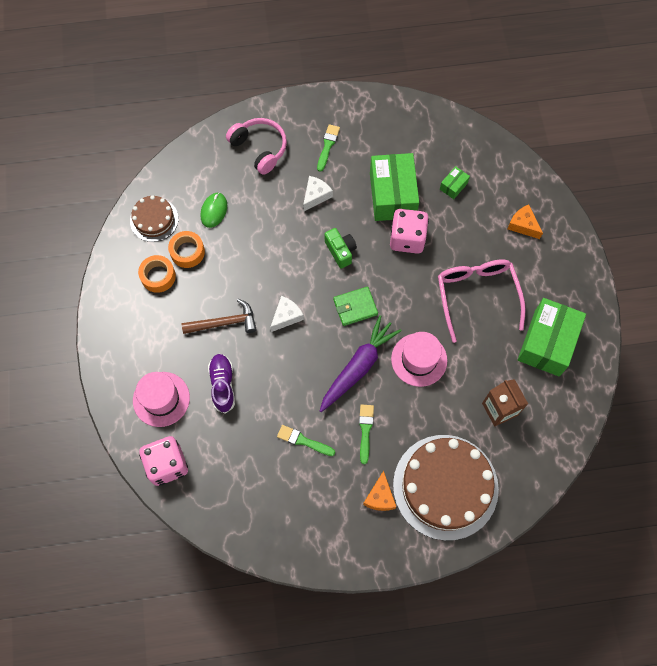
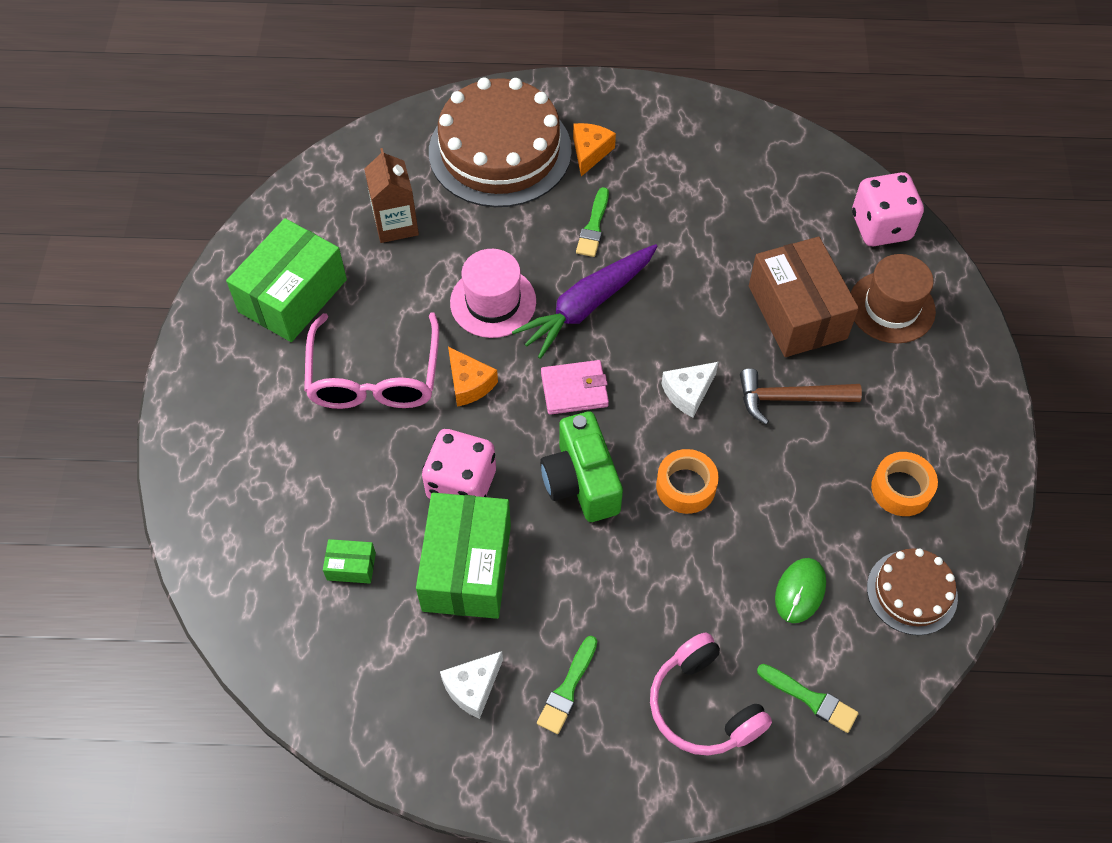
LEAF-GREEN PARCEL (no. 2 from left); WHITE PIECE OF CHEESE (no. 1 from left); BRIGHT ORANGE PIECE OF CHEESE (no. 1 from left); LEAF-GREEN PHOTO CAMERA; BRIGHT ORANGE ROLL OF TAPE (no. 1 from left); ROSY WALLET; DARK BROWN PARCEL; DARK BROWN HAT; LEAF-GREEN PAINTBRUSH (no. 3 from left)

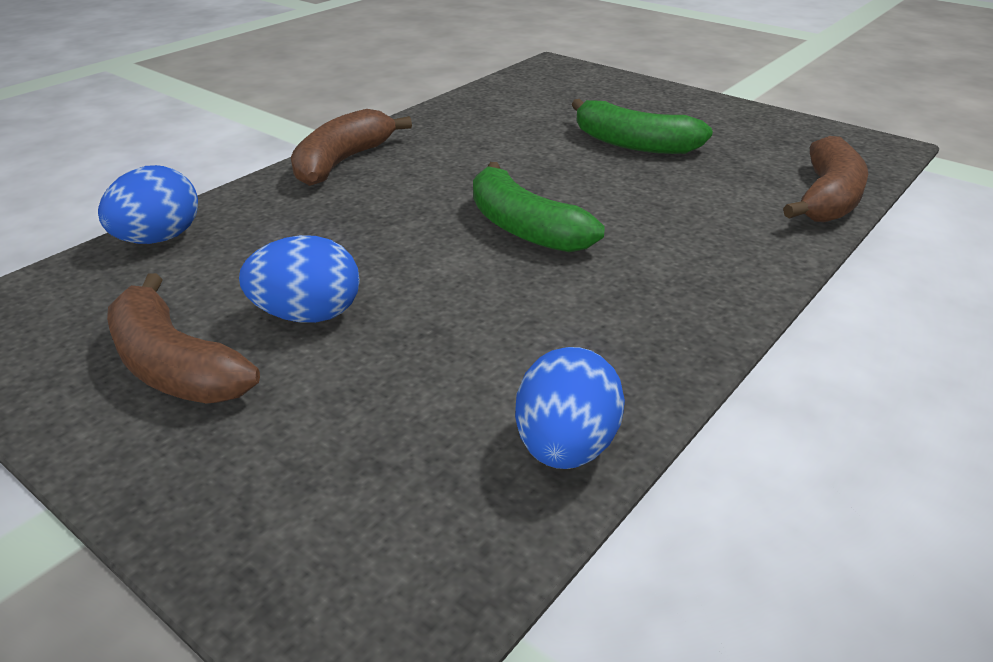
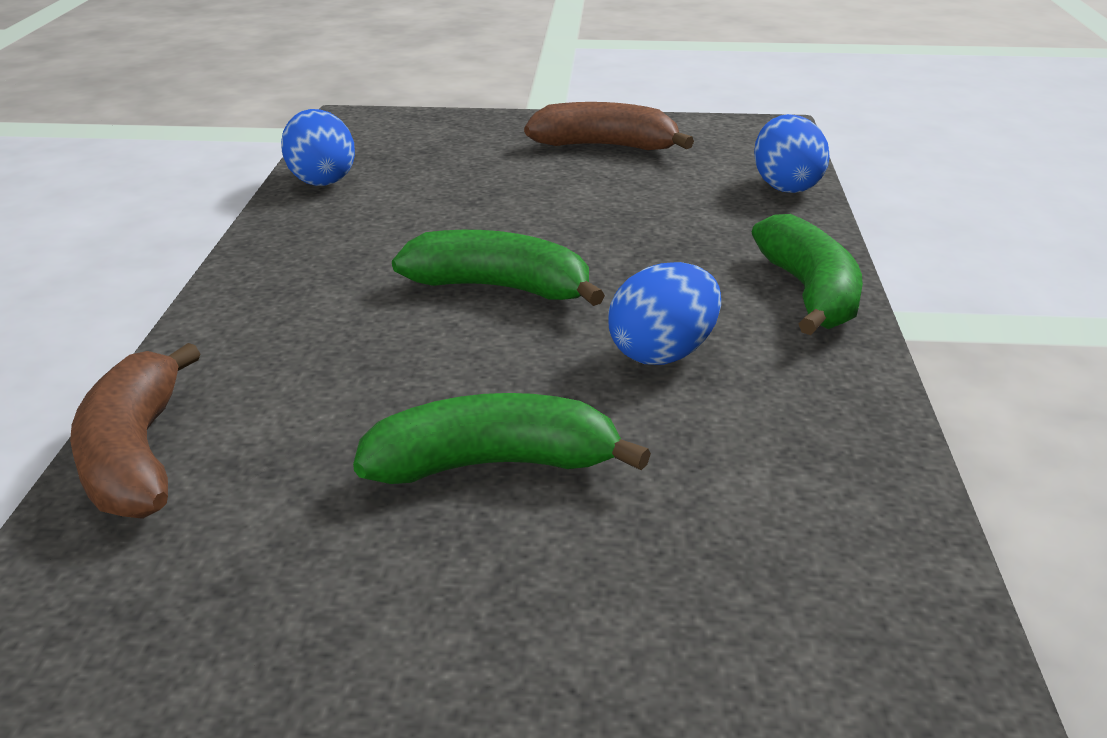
LEAF-GREEN BANANA FRUIT (no. 3 from left); BLUE EGG SHAPE (no. 2 from left)

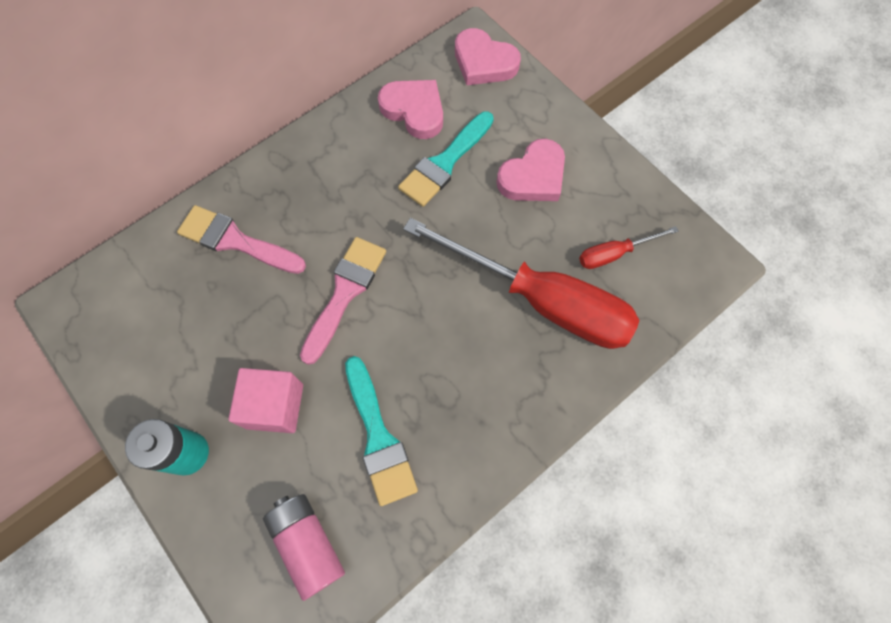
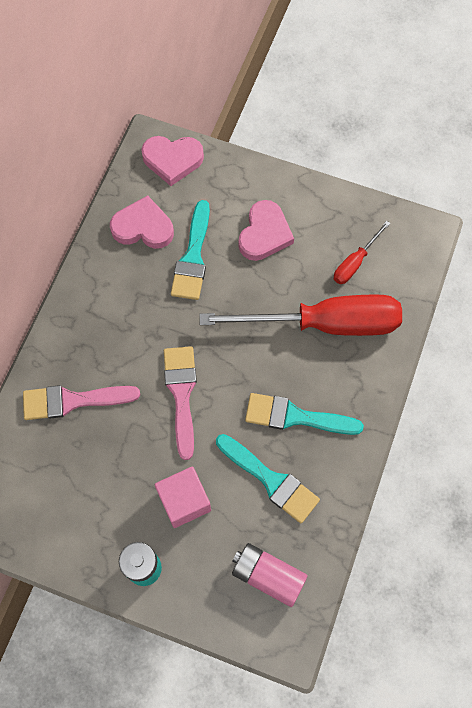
TURQUOISE PAINTBRUSH (no. 3 from left)

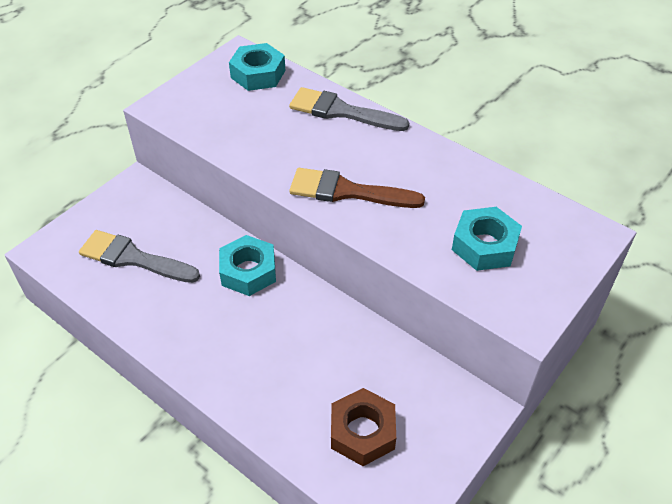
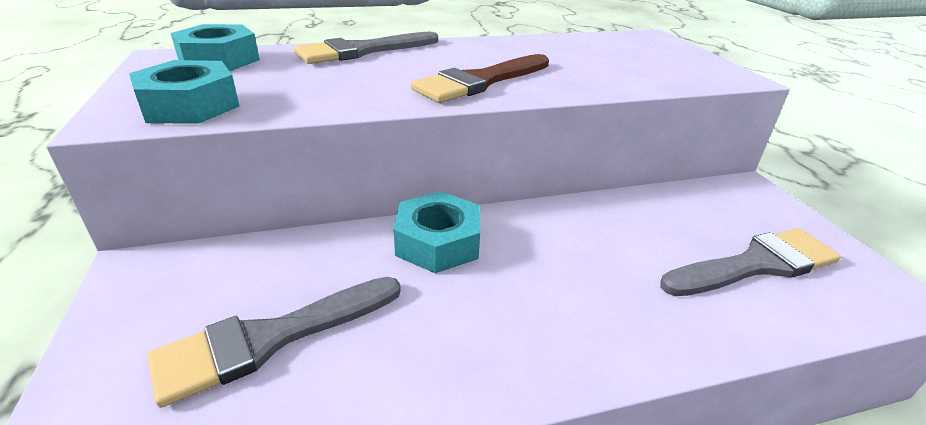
TURQUOISE NUT (no. 1 from left); GRAY PAINTBRUSH (no. 3 from left)

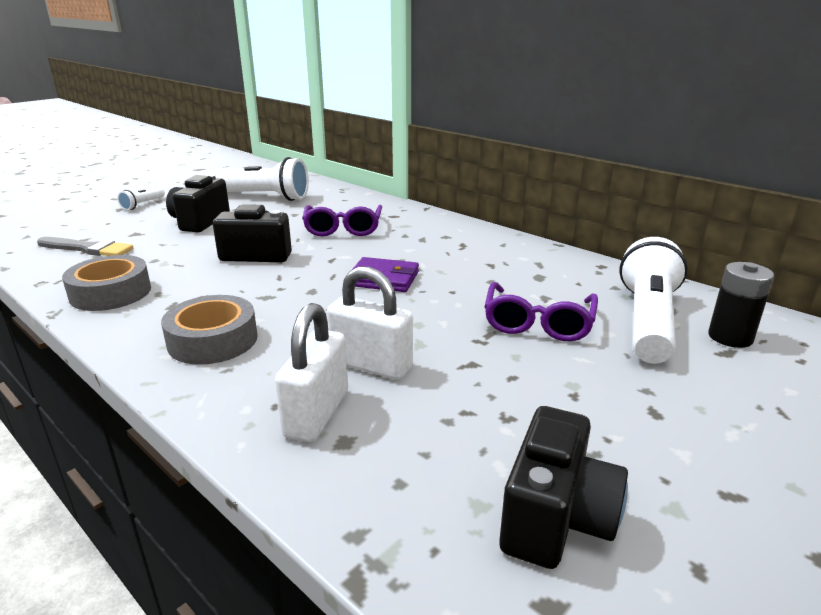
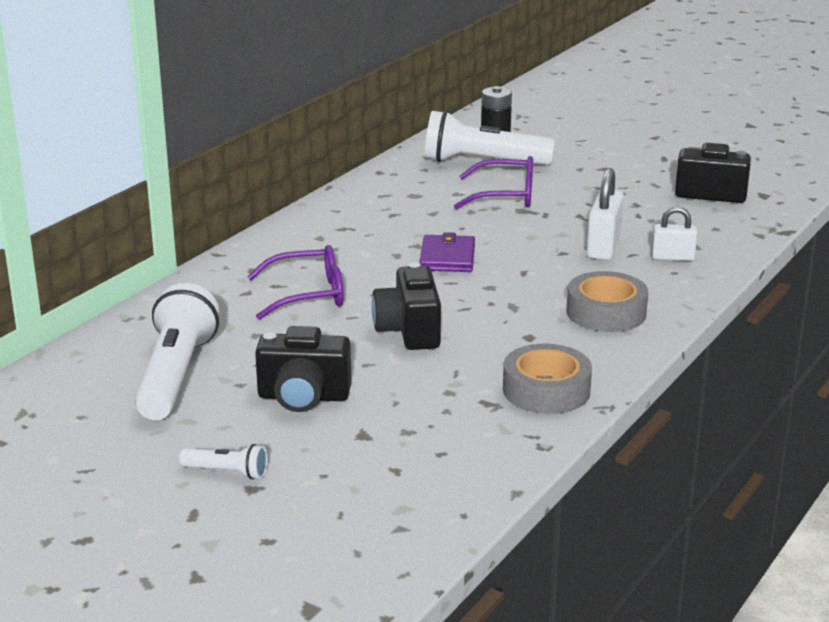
GRAY PAINTBRUSH; WHITE LOCK (no. 2 from left)

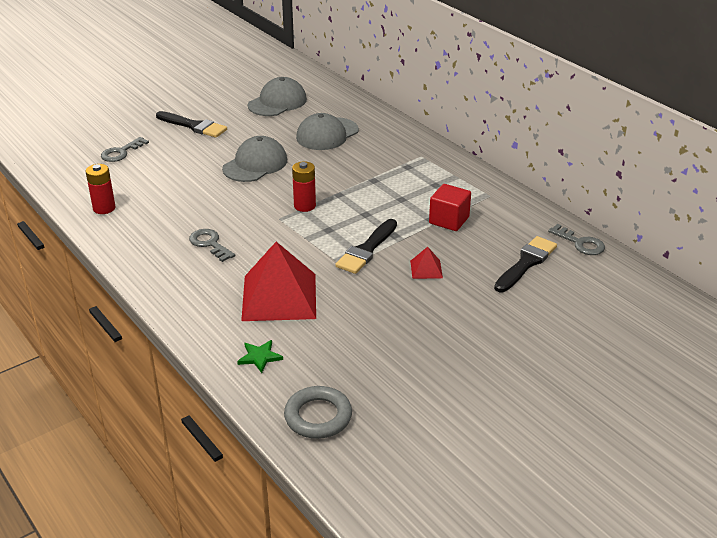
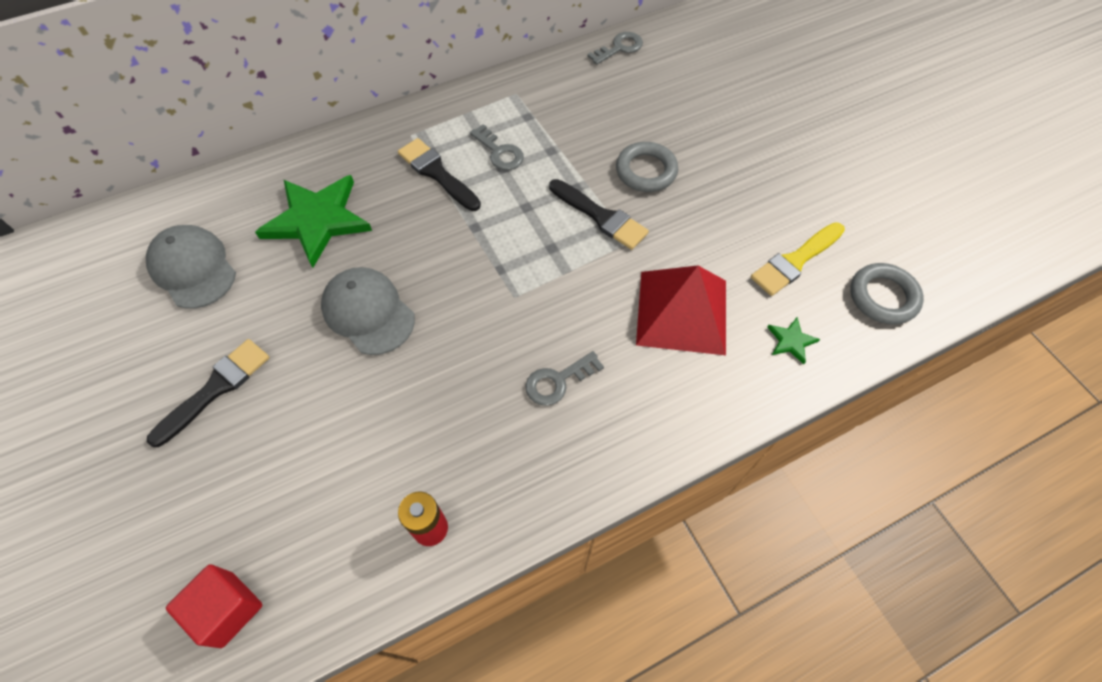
LEAF-GREEN STAR SHAPE (no. 1 from left); GRAY KEY (no. 1 from left); CRIMSON BATTERY (no. 2 from left in the first image); CRIMSON BLOCK; EBONY PAINTBRUSH (no. 2 from left); GRAY RING (no. 1 from left); BRIGHT YELLOW PAINTBRUSH

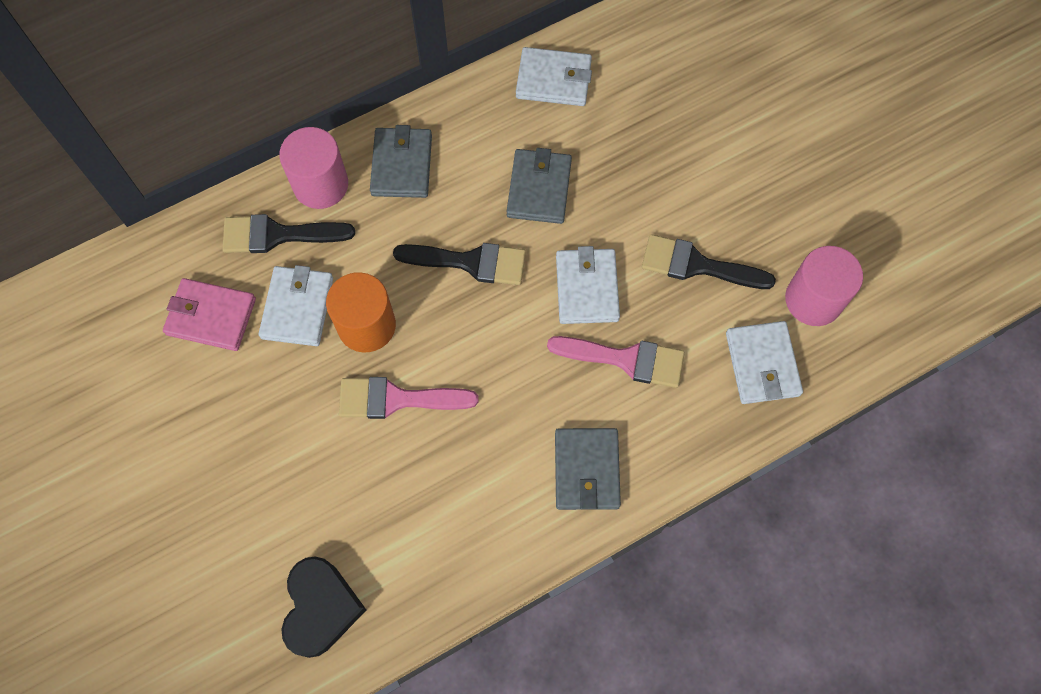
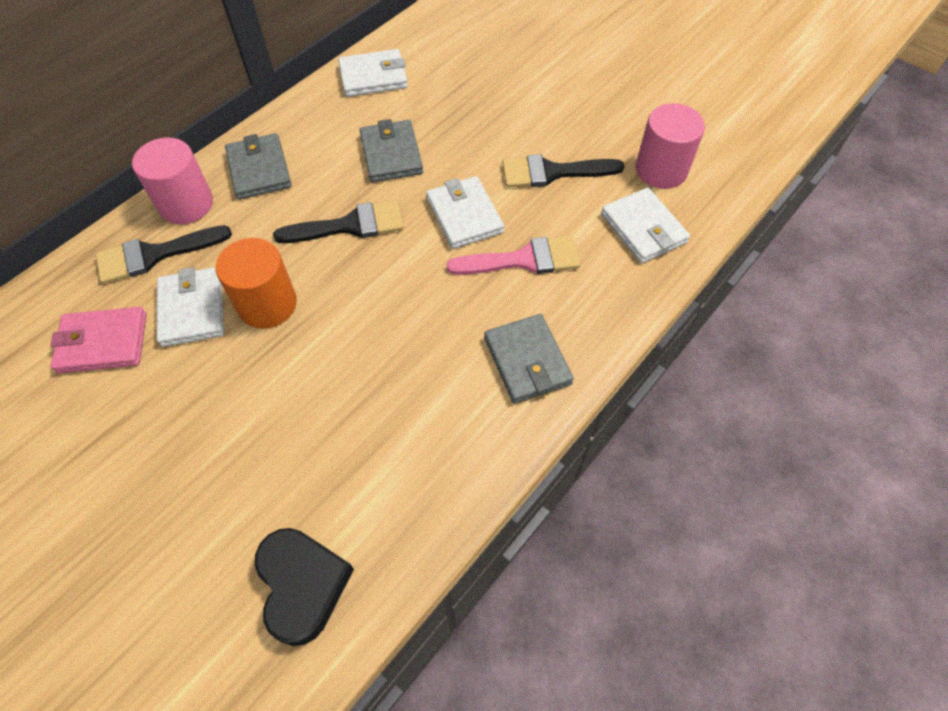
ROSY PAINTBRUSH (no. 1 from left in the first image)

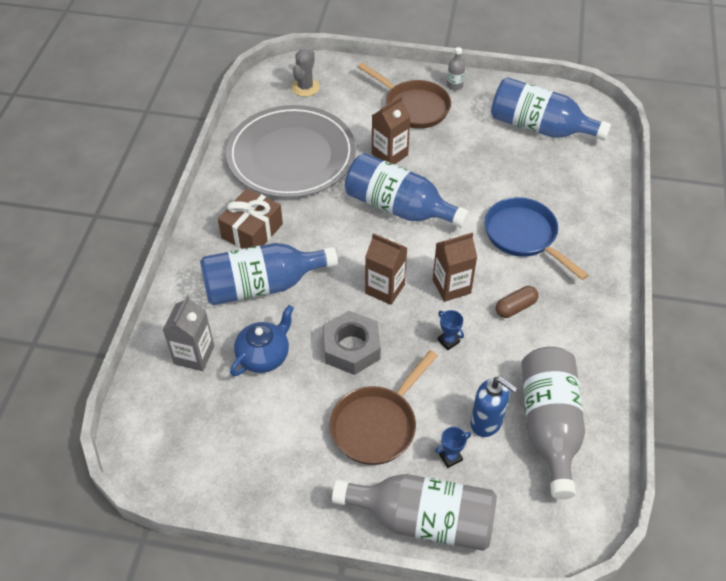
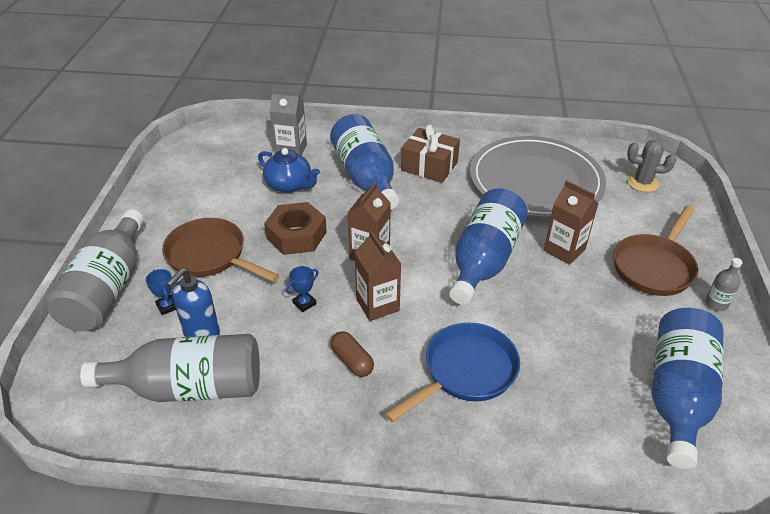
DARK BROWN NUT

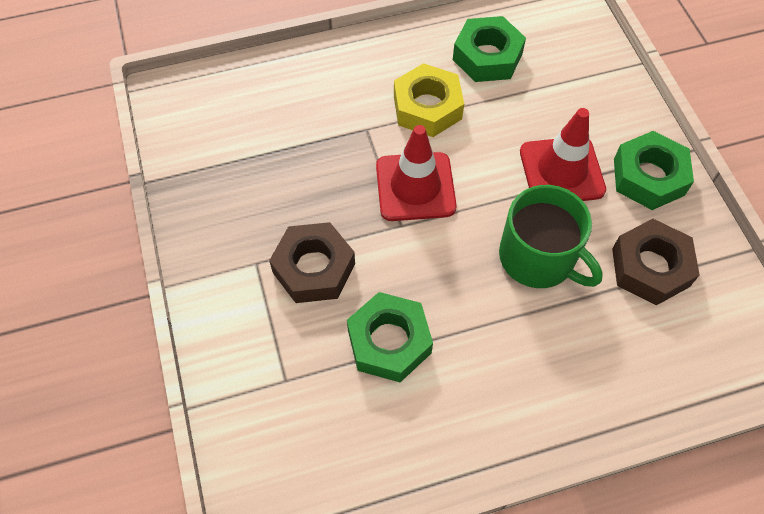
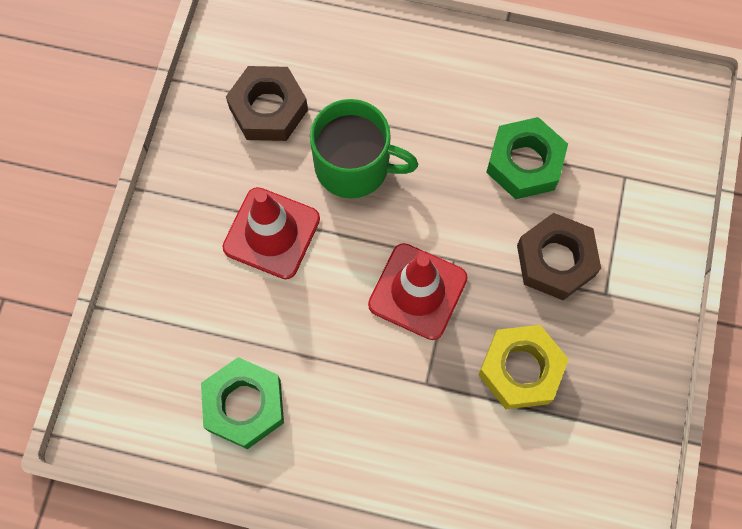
BRIGHT YELLOW NUT; LEAF-GREEN NUT (no. 3 from left in the first image); LEAF-GREEN TEA MUG

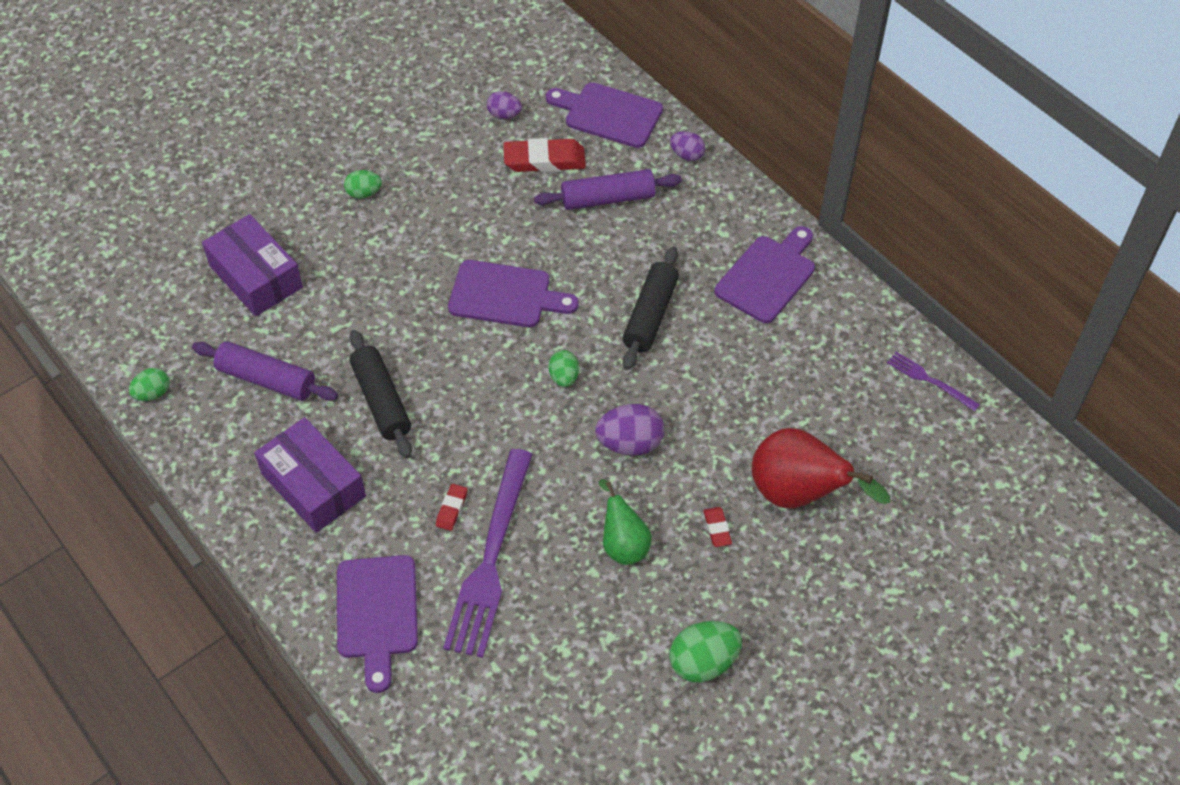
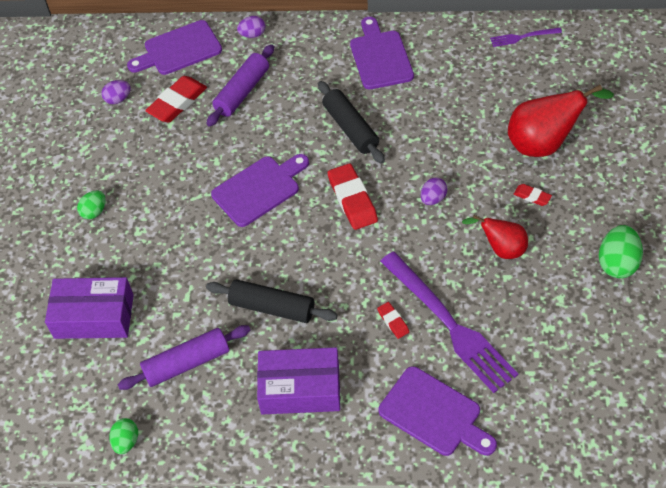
CRIMSON PENCIL ERASER (no. 2 from left); VIOLET EGG SHAPE (no. 3 from left); CRIMSON PEAR (no. 1 from left)

